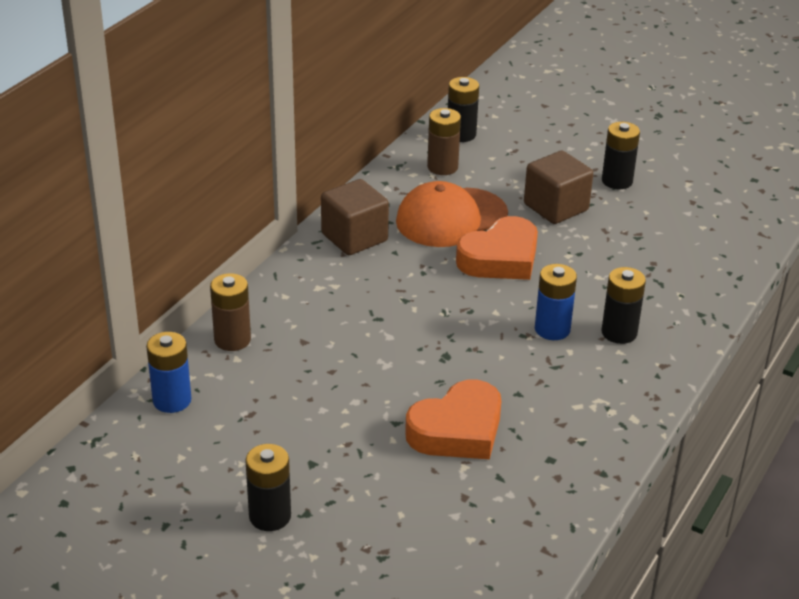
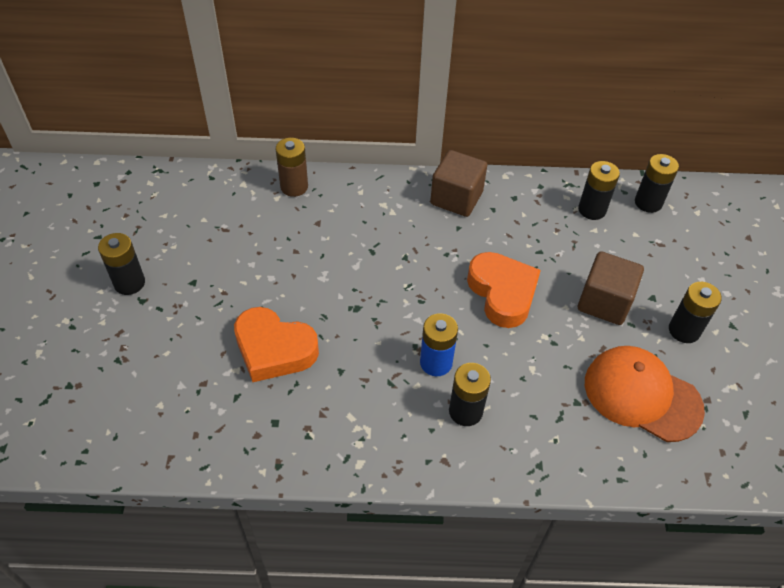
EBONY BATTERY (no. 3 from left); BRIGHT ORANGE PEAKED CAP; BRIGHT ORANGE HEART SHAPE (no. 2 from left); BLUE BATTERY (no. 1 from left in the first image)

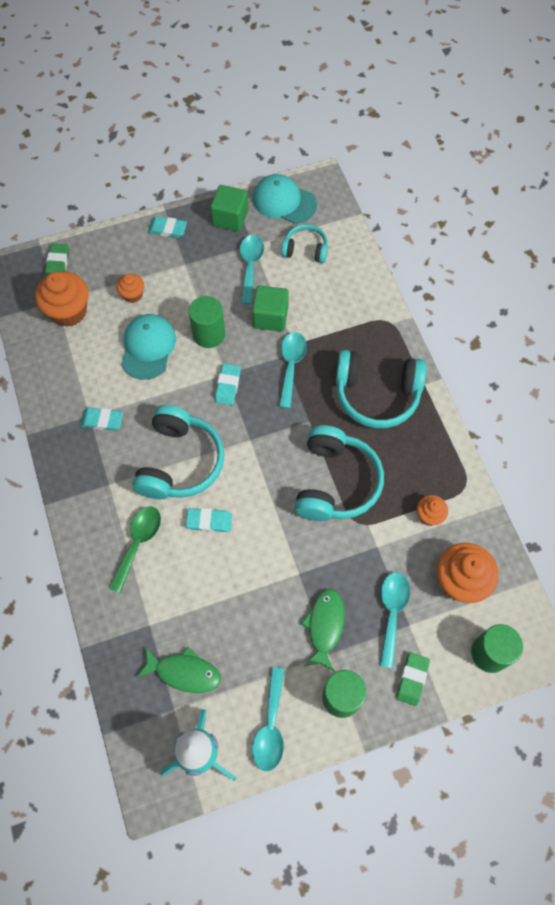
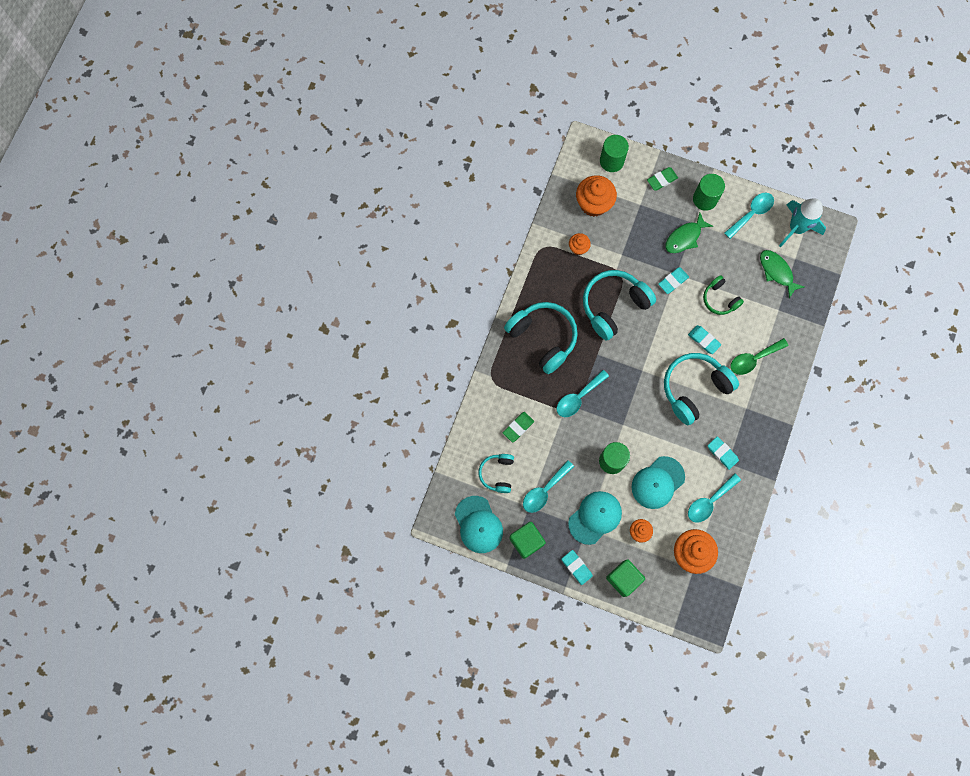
TURQUOISE OVER-EAR HEADPHONES (no. 1 from left); LEAF-GREEN PENCIL ERASER (no. 1 from left); LEAF-GREEN BLOCK (no. 2 from left); TURQUOISE PENCIL ERASER (no. 2 from left); TURQUOISE TEASPOON (no. 3 from left); LEAF-GREEN OVER-EAR HEADPHONES; TURQUOISE PEAKED CAP (no. 2 from left)

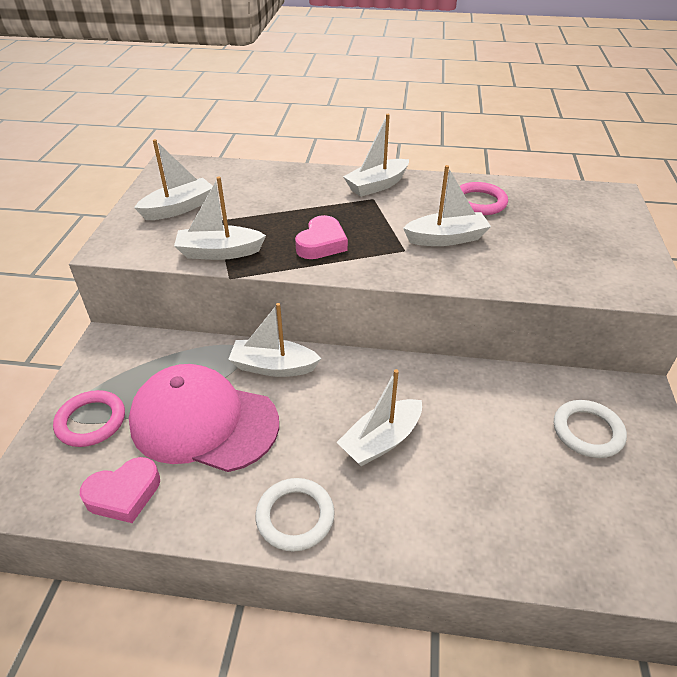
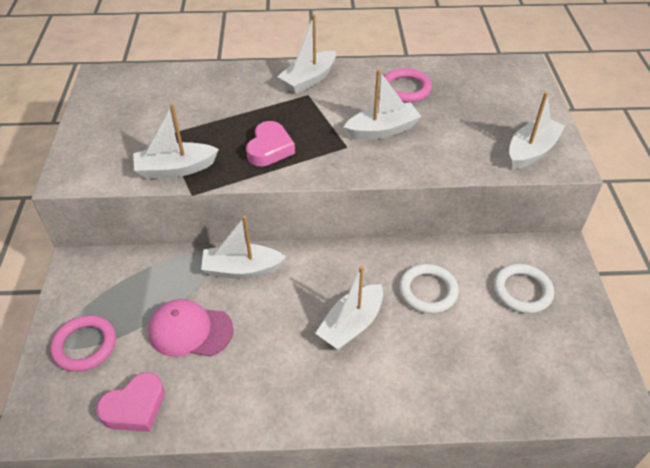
WHITE BOAT (no. 6 from left); ROSY PEAKED CAP; WHITE RING (no. 1 from left)

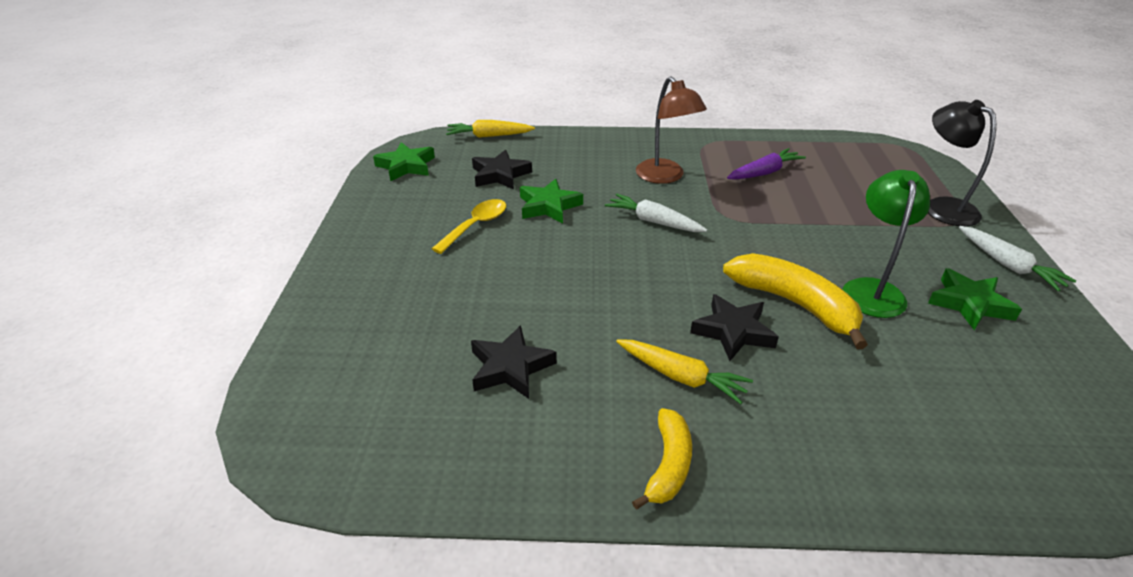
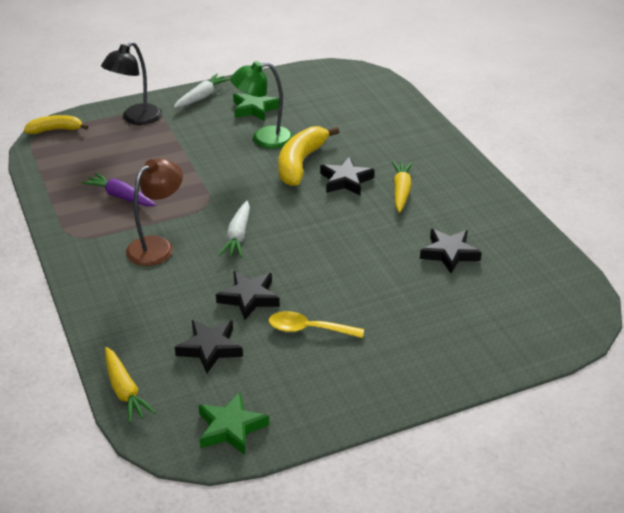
EBONY STAR SHAPE (no. 2 from left); BRIGHT YELLOW BANANA FRUIT (no. 1 from left)

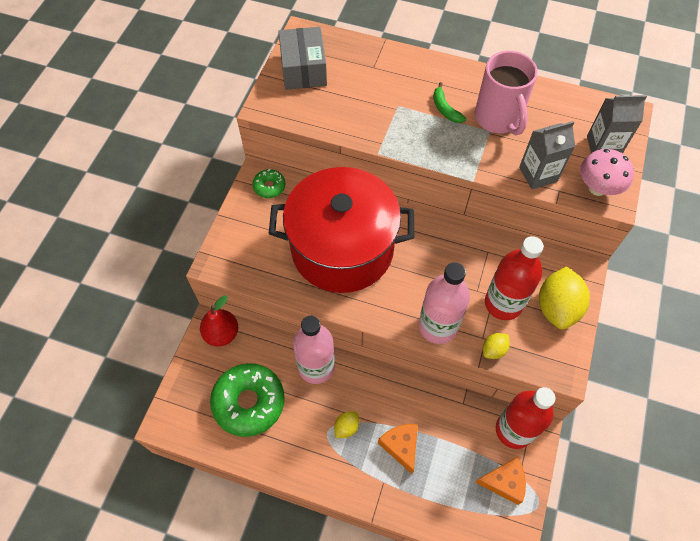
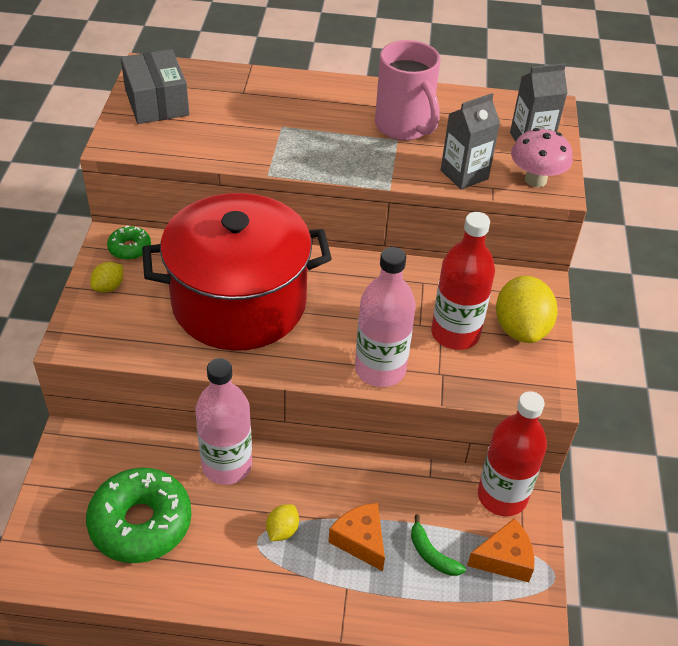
LEAF-GREEN BANANA FRUIT; CRIMSON PEAR; BRIGHT YELLOW LEMON (no. 1 from left)

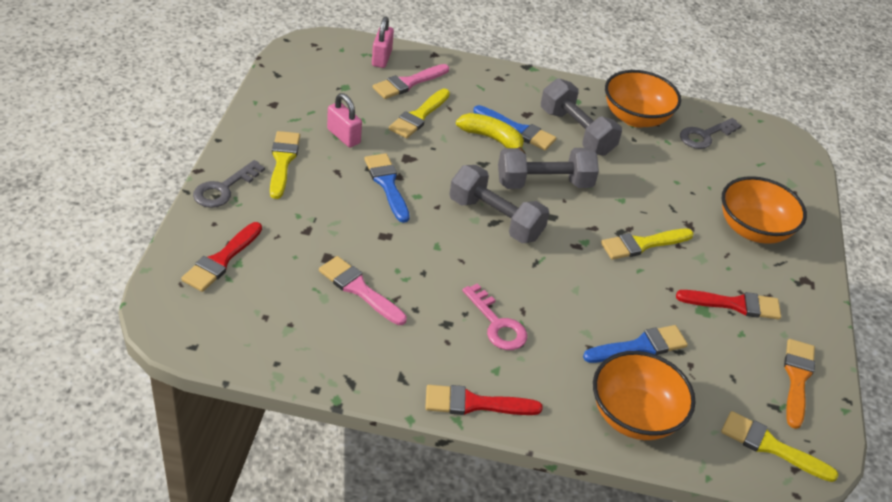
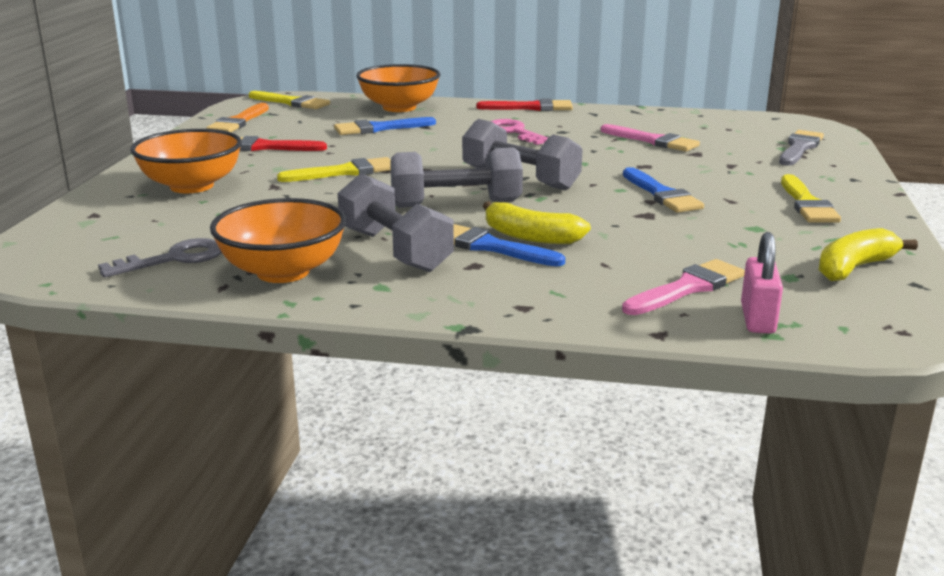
BRIGHT YELLOW PAINTBRUSH (no. 2 from left in the first image); ROSY LOCK (no. 1 from left in the first image); GRAY KEY (no. 1 from left in the first image); GRAY PAINTBRUSH; BRIGHT YELLOW BANANA FRUIT (no. 2 from left)

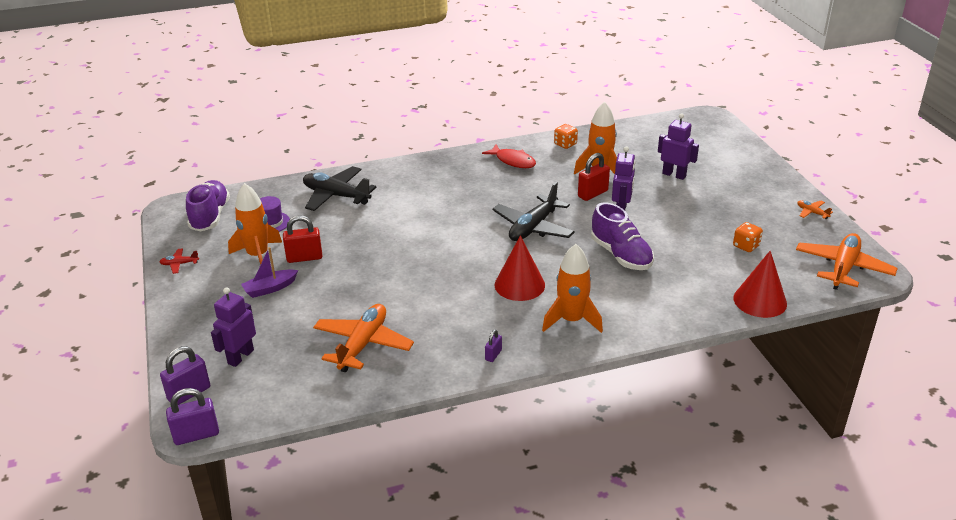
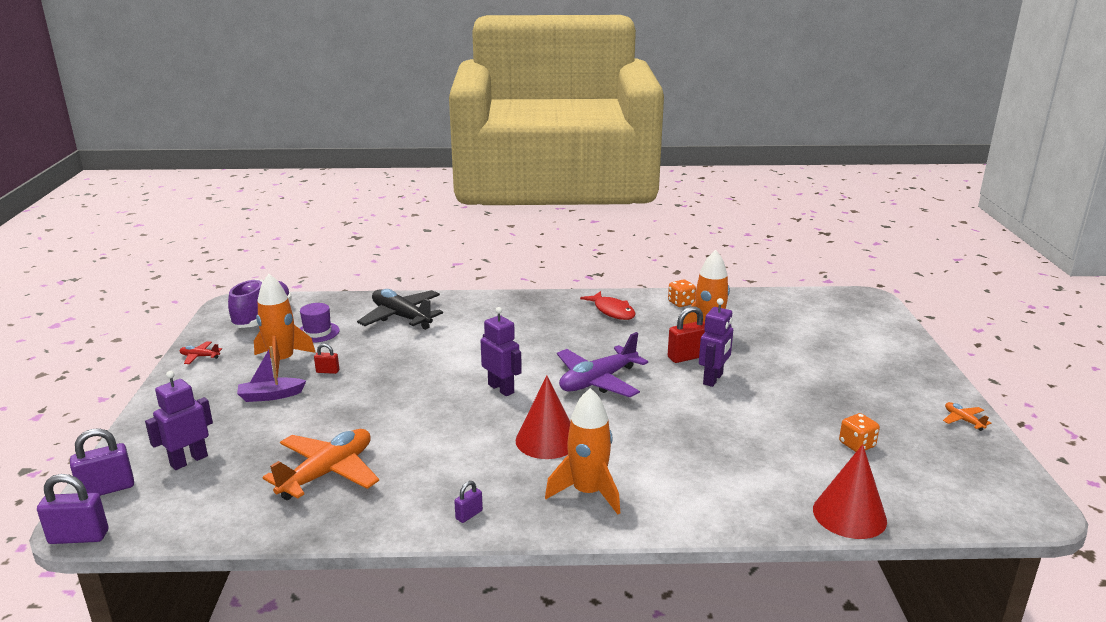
VIOLET ROBOT (no. 2 from left); VIOLET PLANE; VIOLET SNEAKER (no. 2 from left in the first image); CRIMSON LOCK (no. 1 from left); BRIGHT ORANGE PLANE (no. 3 from left in the first image)

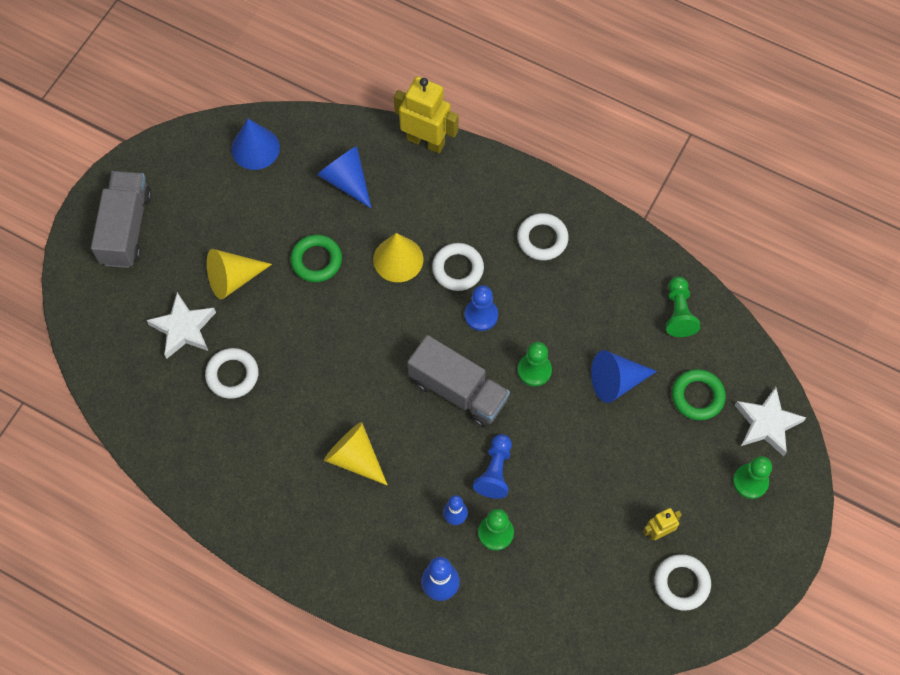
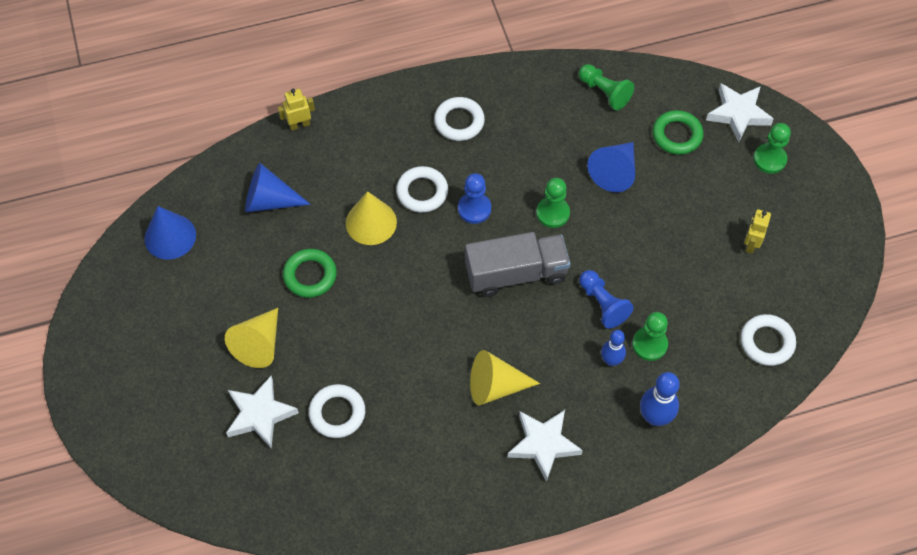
BRIGHT YELLOW ROBOT (no. 1 from left); GRAY LORRY (no. 1 from left in the first image); WHITE RING (no. 4 from left); WHITE STAR SHAPE (no. 2 from left)

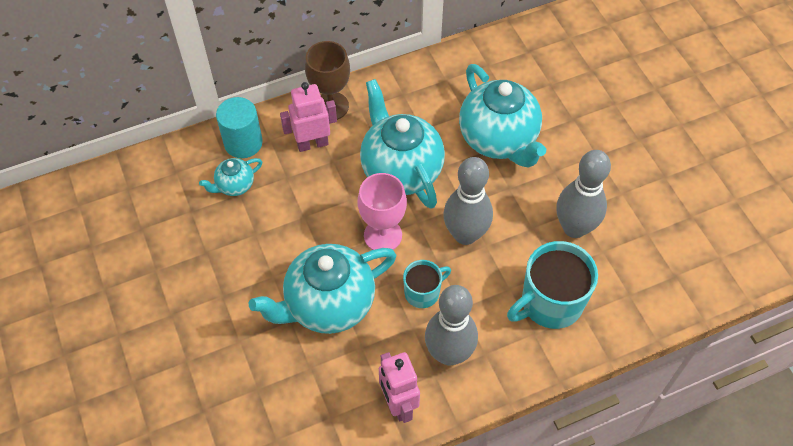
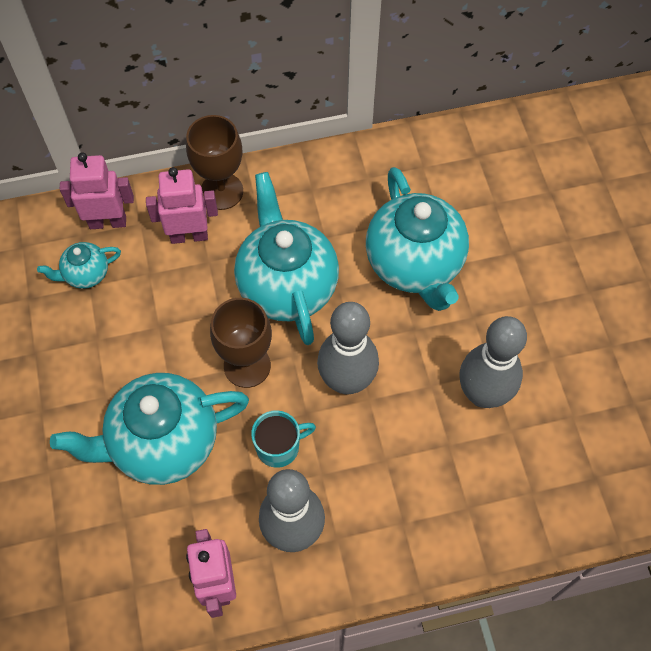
ROSY ROBOT (no. 1 from left); DARK BROWN GOBLET (no. 2 from left); TURQUOISE TEA MUG (no. 2 from left in the first image)

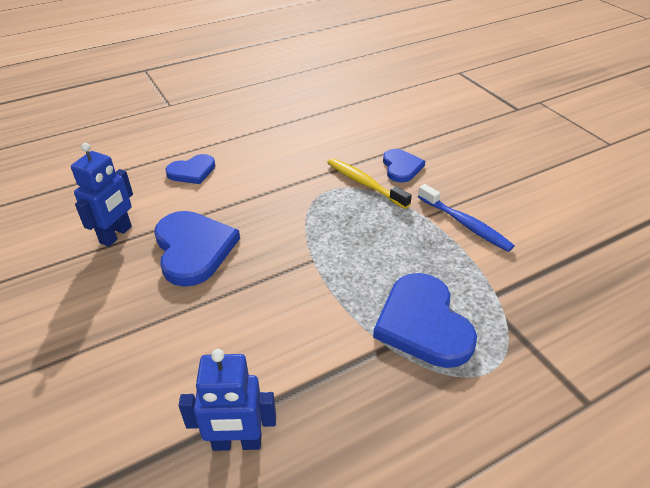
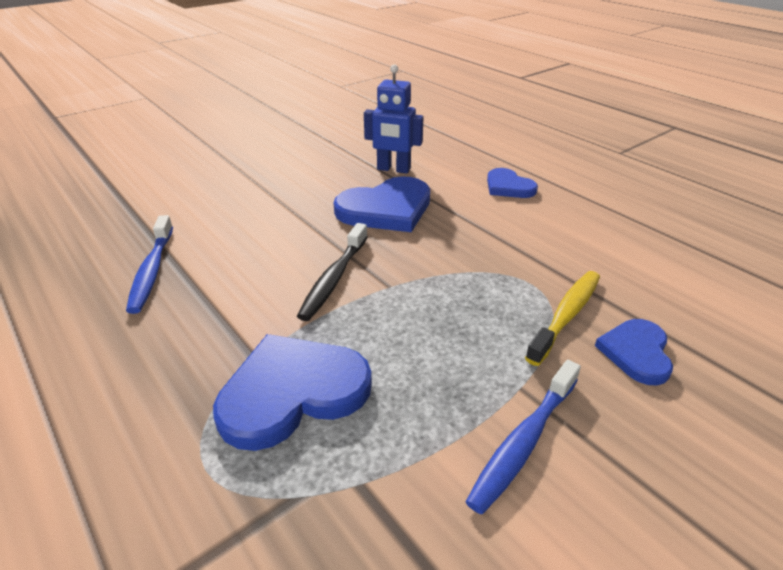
BLUE HEART SHAPE (no. 4 from left); BLUE TOOTH BRUSH (no. 1 from left); EBONY TOOTH BRUSH

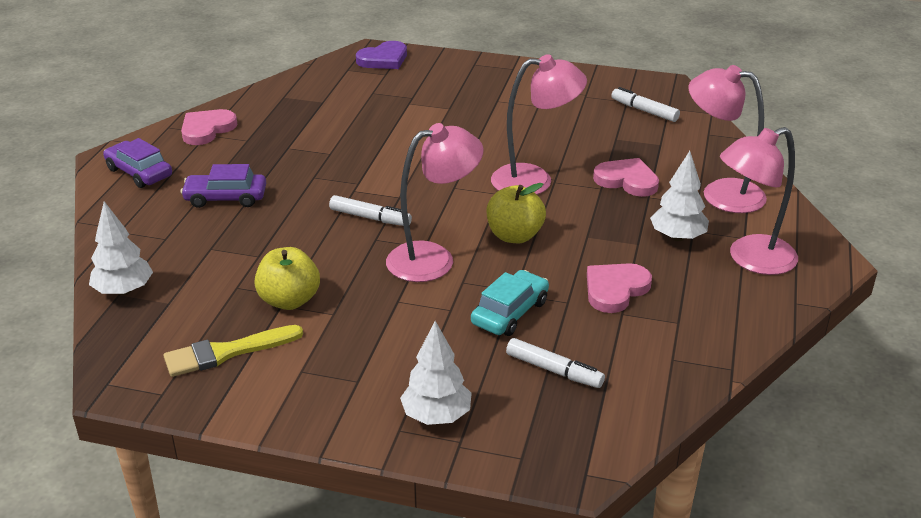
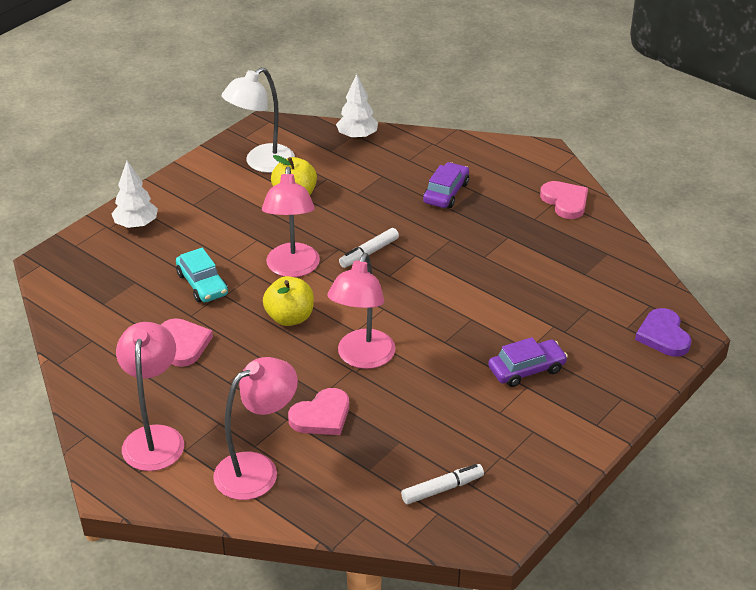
VIOLET AUTOMOBILE (no. 2 from left); WHITE TREE (no. 3 from left in the first image); WHITE LAMP; WHITE FELT PEN (no. 2 from left in the first image)

